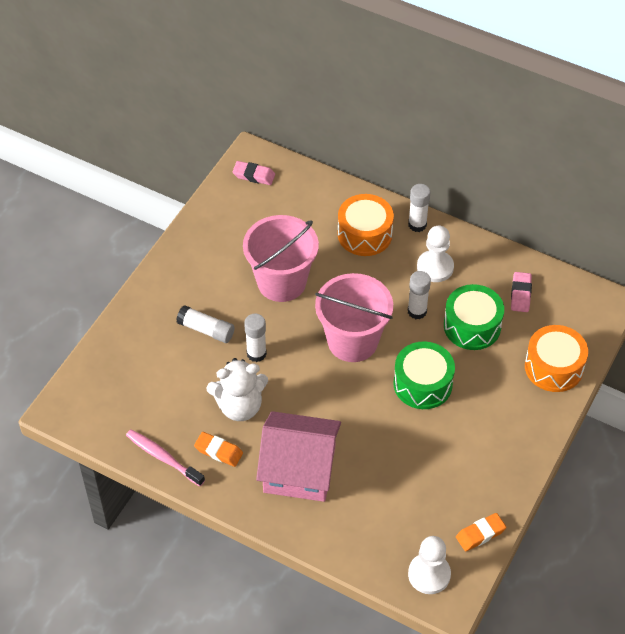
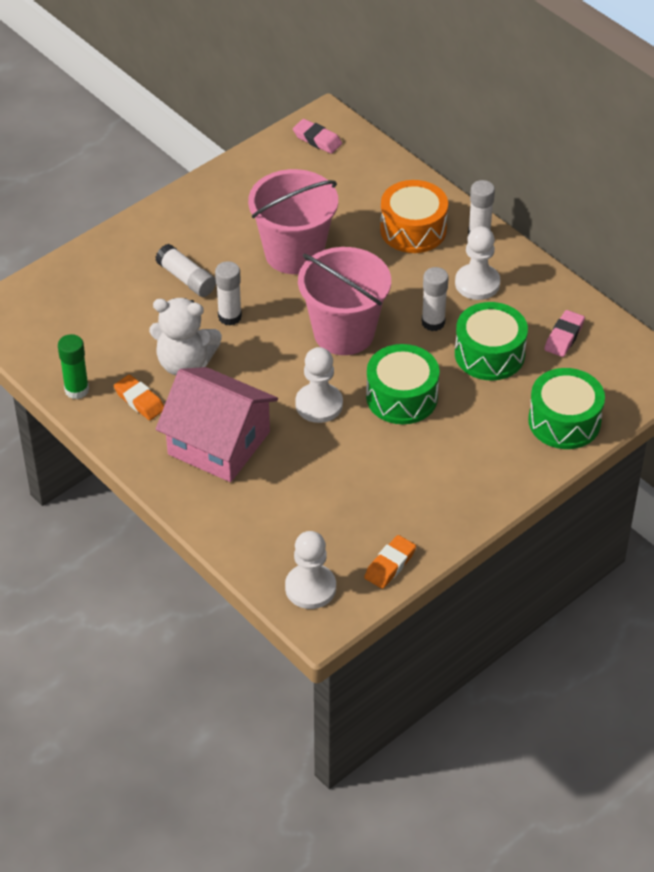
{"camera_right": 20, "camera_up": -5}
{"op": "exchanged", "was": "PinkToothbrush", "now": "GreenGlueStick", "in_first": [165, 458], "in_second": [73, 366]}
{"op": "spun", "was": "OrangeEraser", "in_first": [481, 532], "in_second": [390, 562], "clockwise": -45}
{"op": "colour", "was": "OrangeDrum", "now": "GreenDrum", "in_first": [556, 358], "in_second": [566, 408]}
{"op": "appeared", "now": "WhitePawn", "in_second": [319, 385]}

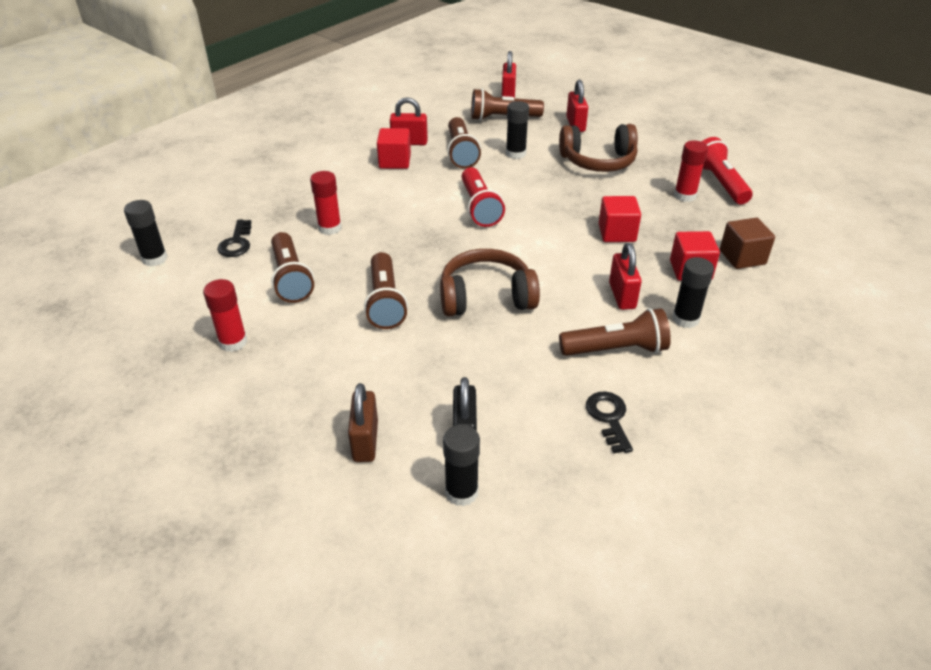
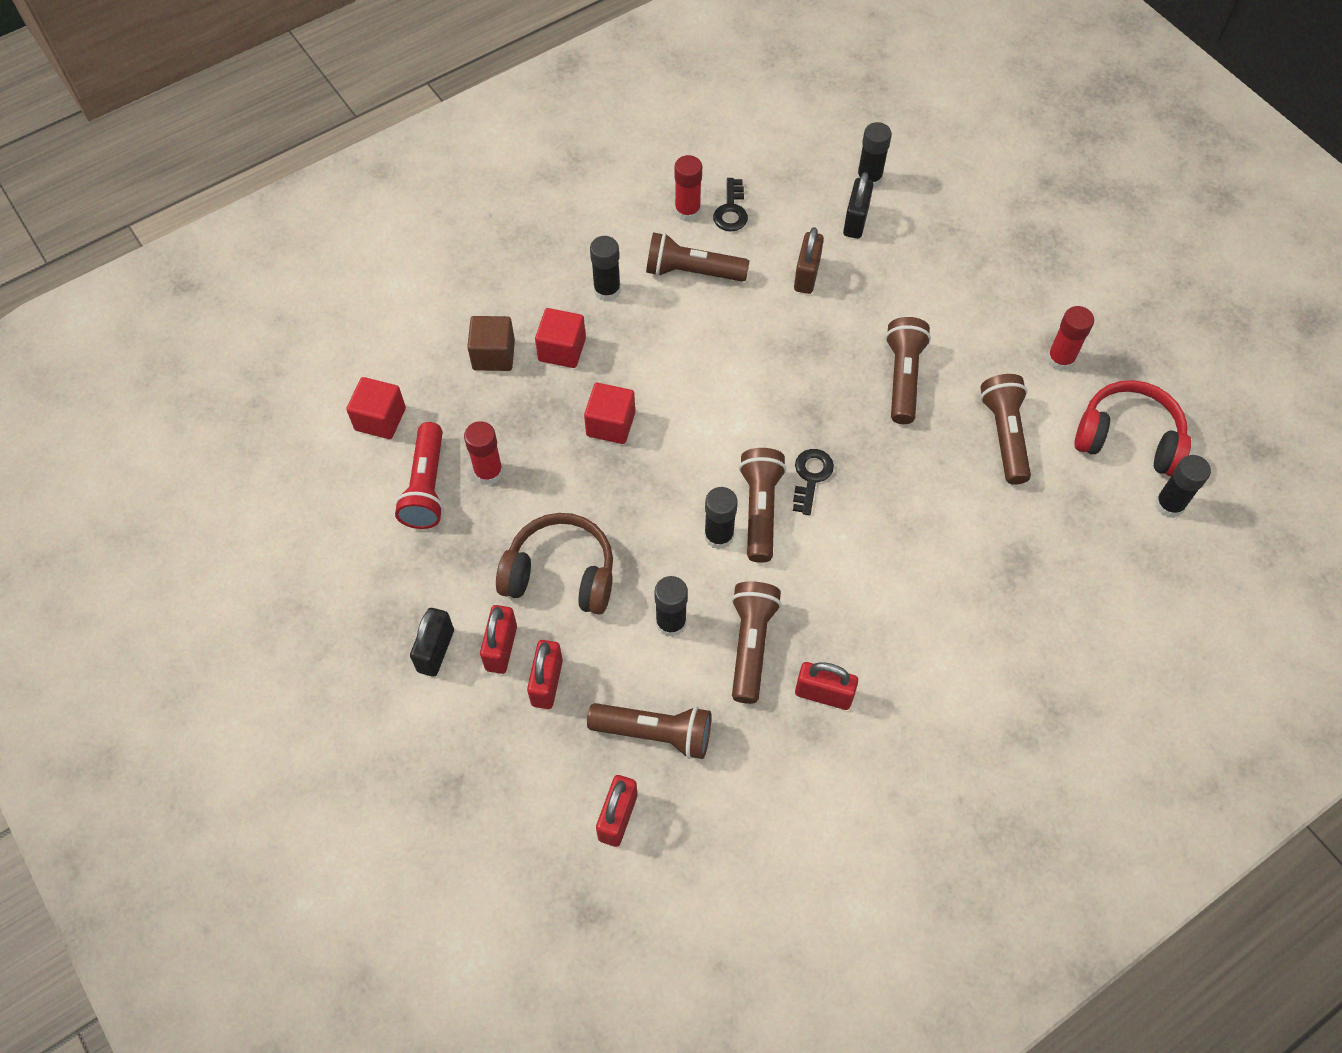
{"camera_right": -165, "camera_up": 20}
{"op": "relocated", "was": "BlackKey", "in_first": [234, 238], "in_second": [813, 482]}
{"op": "relocated", "was": "RedGlueStick", "in_first": [326, 203], "in_second": [688, 188]}
{"op": "relocated", "was": "BrownPadlock", "in_first": [363, 422], "in_second": [809, 260]}
{"op": "relocated", "was": "RedCube", "in_first": [394, 148], "in_second": [376, 408]}
{"op": "missing", "was": "BrownHeadphones", "in_first": [490, 283]}
{"op": "colour", "was": "RedFlashlight", "now": "BrownFlashlight", "in_first": [483, 197], "in_second": [762, 505]}
{"op": "relocated", "was": "RedPadlock", "in_first": [625, 276], "in_second": [498, 639]}
{"op": "appeared", "now": "BlackPadlock", "in_second": [432, 642]}
{"op": "appeared", "now": "BlackGlueStick", "in_second": [721, 518]}
{"op": "appeared", "now": "RedHeadphones", "in_second": [1132, 428]}

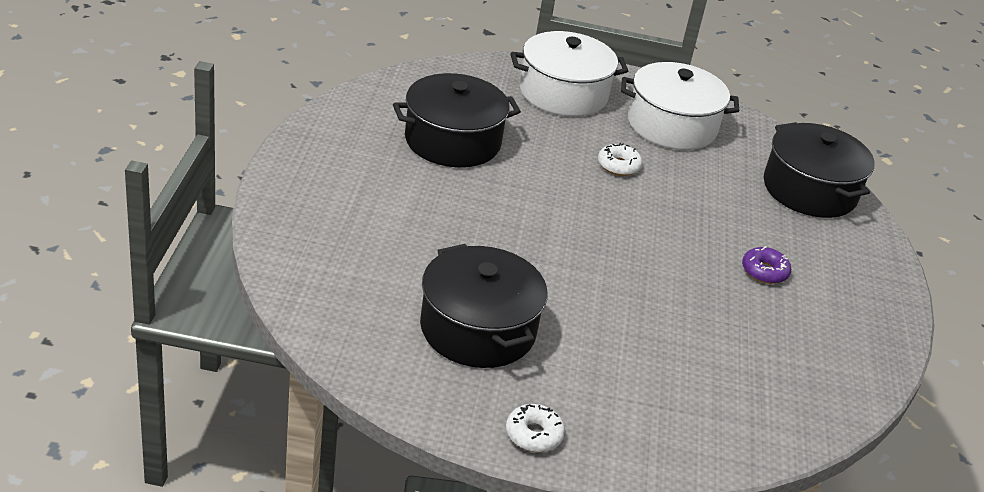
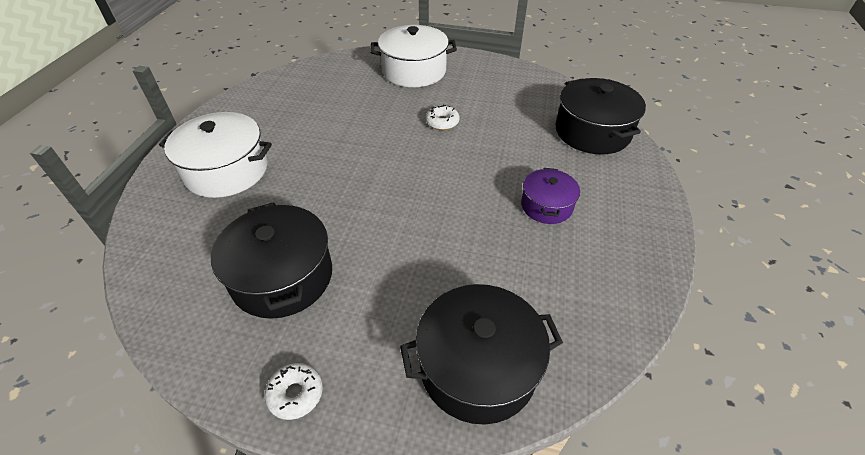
{"camera_right": 10, "camera_up": 10}
{"op": "relocated", "was": "BlackPot", "in_first": [457, 120], "in_second": [481, 354]}
{"op": "relocated", "was": "WhitePot", "in_first": [680, 106], "in_second": [215, 155]}
{"op": "exchanged", "was": "PurpleDonut", "now": "PurplePot", "in_first": [766, 265], "in_second": [550, 196]}

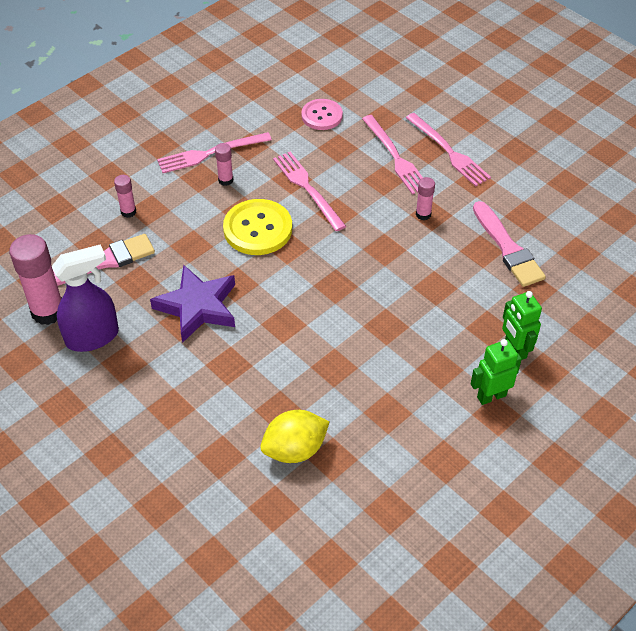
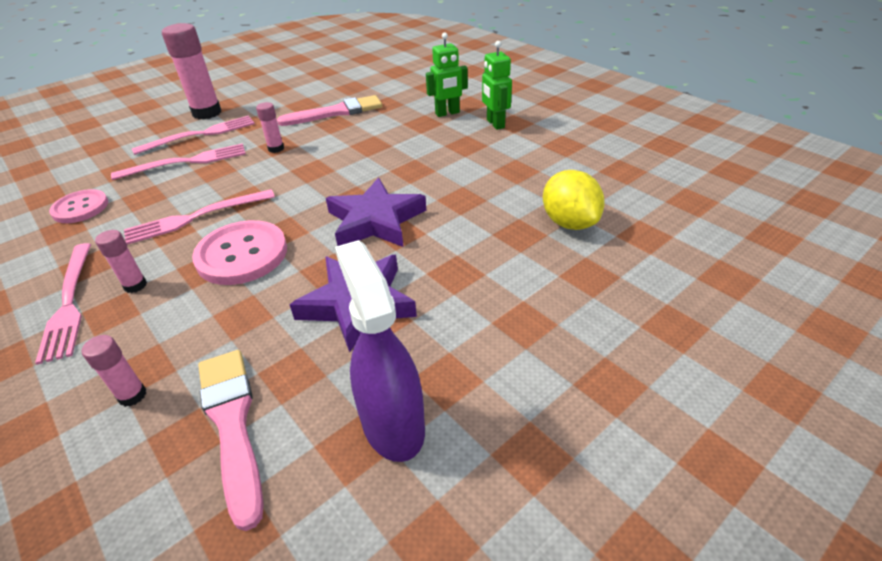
{"camera_right": -85, "camera_up": -10}
{"op": "relocated", "was": "PinkGlueStick", "in_first": [35, 279], "in_second": [191, 71]}
{"op": "colour", "was": "YellowButton", "now": "PinkButton", "in_first": [257, 227], "in_second": [239, 252]}
{"op": "appeared", "now": "PurpleStar", "in_second": [376, 212]}

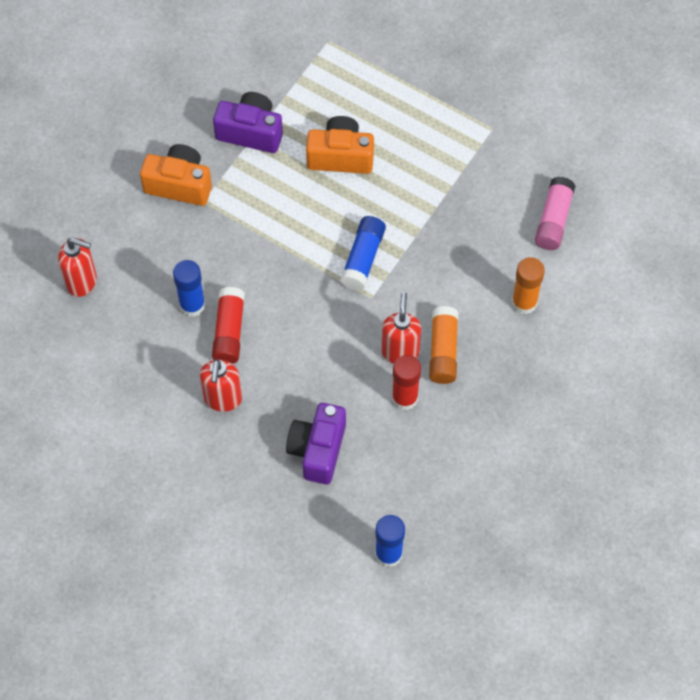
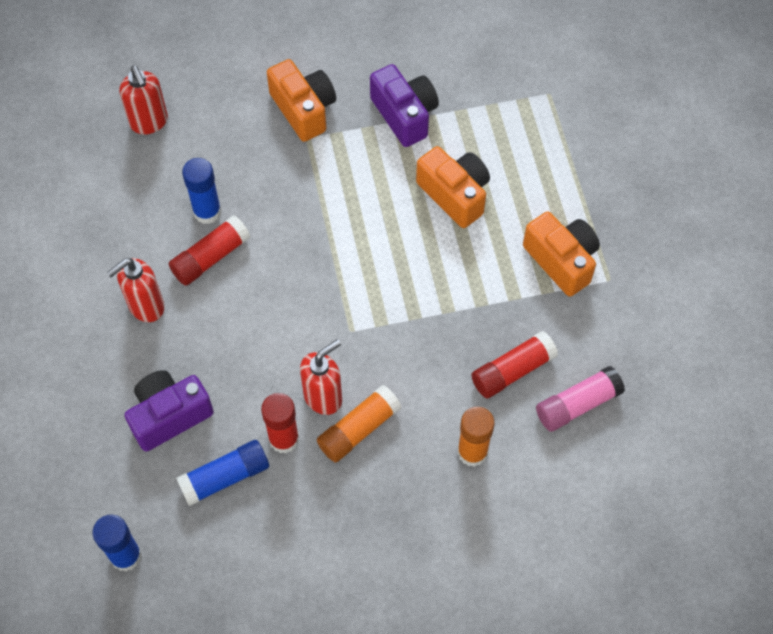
{"camera_right": 45, "camera_up": 0}
{"op": "relocated", "was": "BlueGlueStick", "in_first": [363, 253], "in_second": [222, 473]}
{"op": "appeared", "now": "RedGlueStick", "in_second": [514, 364]}
{"op": "appeared", "now": "OrangeCamera", "in_second": [561, 254]}

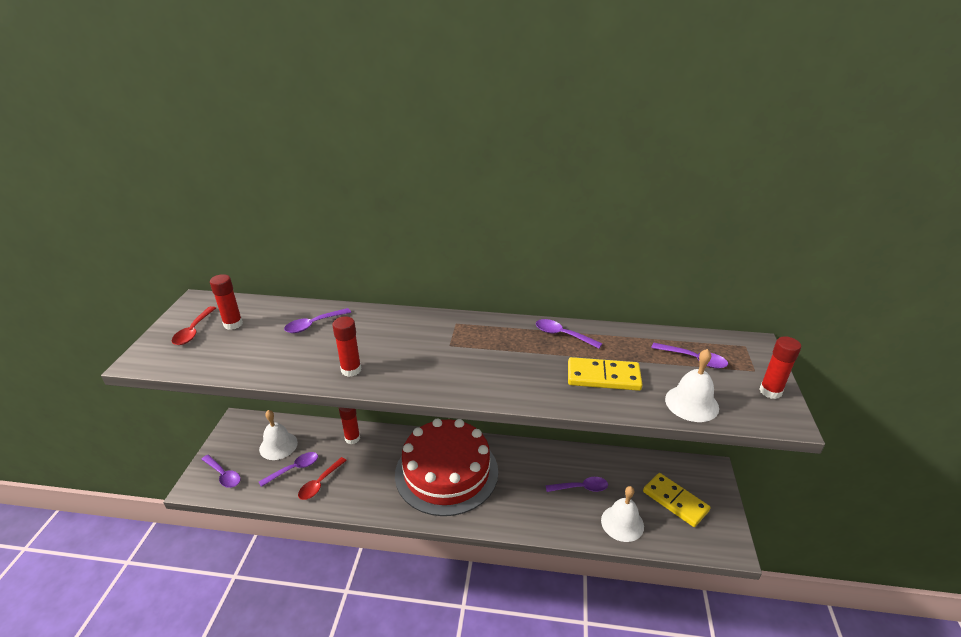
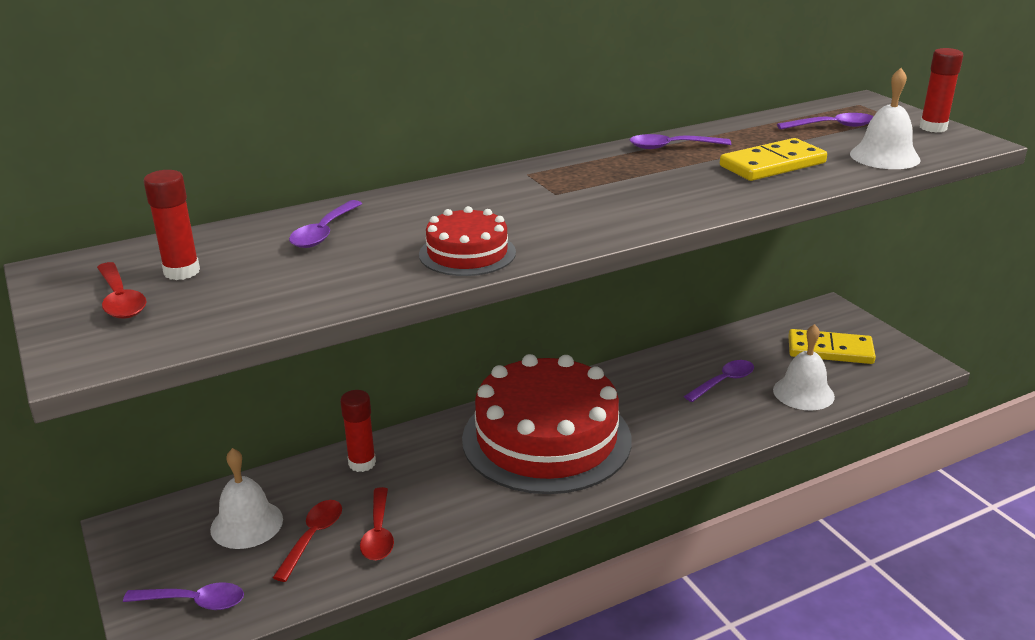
{"camera_right": -35, "camera_up": -5}
{"op": "colour", "was": "PurpleSpoon", "now": "RedSpoon", "in_first": [288, 469], "in_second": [307, 541]}
{"op": "exchanged", "was": "RedGlueStick", "now": "RedCake", "in_first": [346, 346], "in_second": [467, 241]}

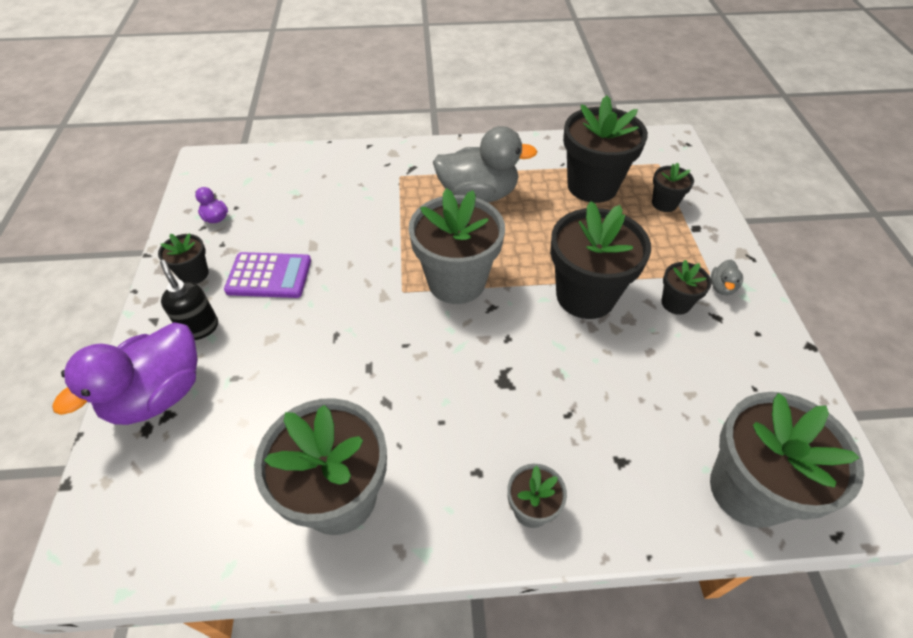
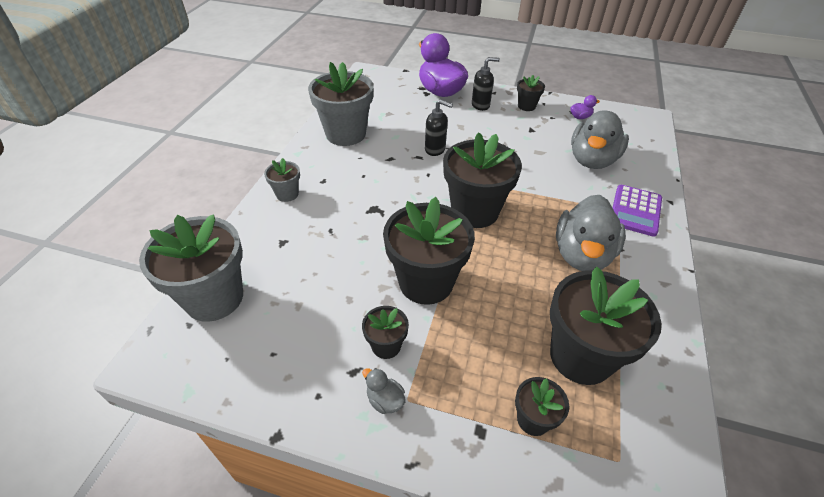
{"camera_right": 110, "camera_up": -5}
{"op": "relocated", "was": "PurpleCalculator", "in_first": [267, 275], "in_second": [637, 211]}
{"op": "colour", "was": "GreyFlowerPot", "now": "BlackFlowerPot", "in_first": [456, 246], "in_second": [482, 180]}
{"op": "appeared", "now": "BlackSoapDispenser", "in_second": [439, 127]}
{"op": "appeared", "now": "GreyDuck", "in_second": [600, 139]}

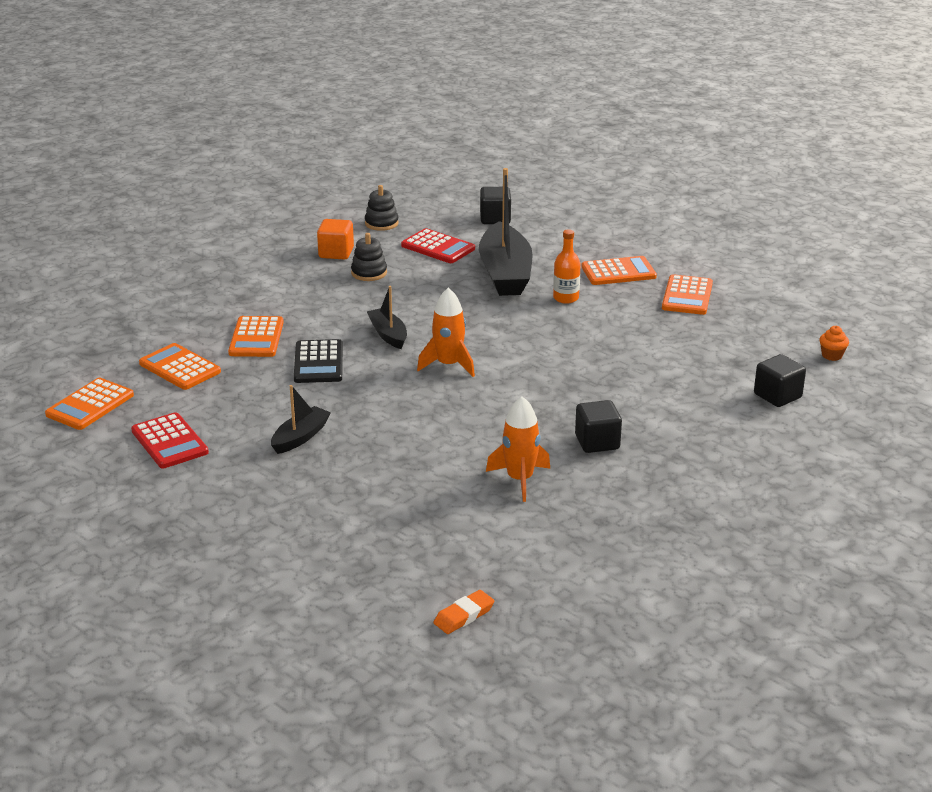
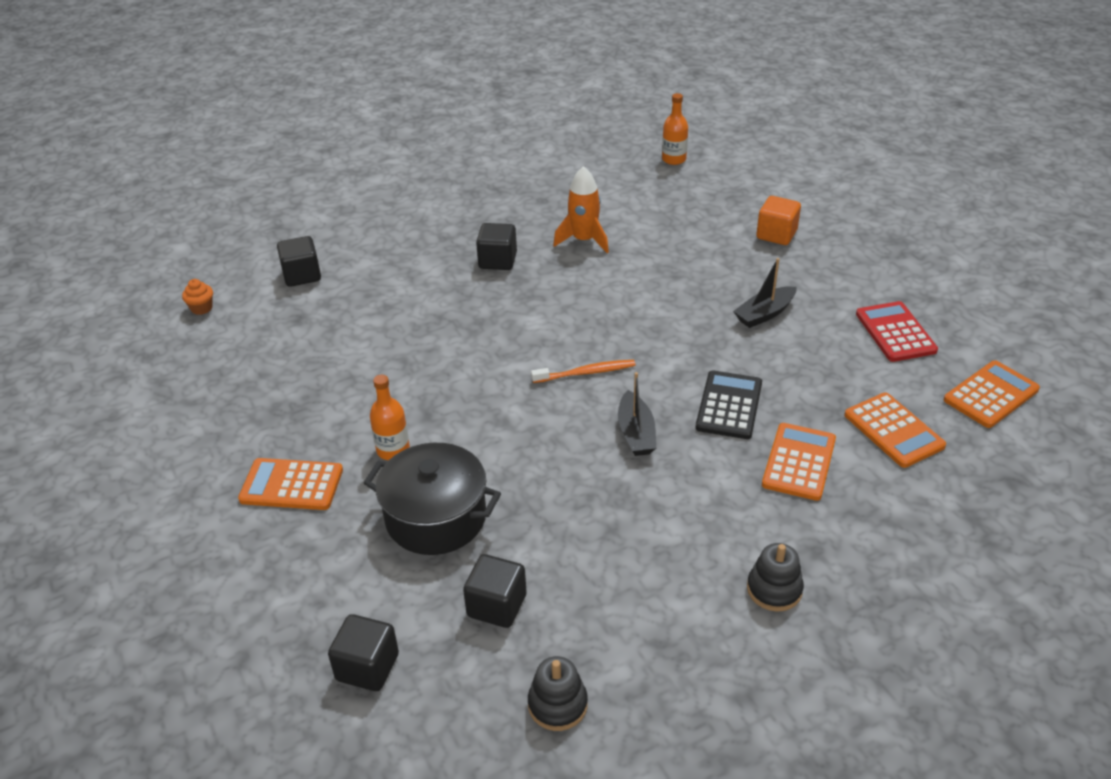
{"camera_right": -160, "camera_up": 10}
{"op": "relocated", "was": "OrangeCube", "in_first": [335, 239], "in_second": [778, 220]}
{"op": "relocated", "was": "BlackStackingToy", "in_first": [369, 257], "in_second": [775, 577]}
{"op": "exchanged", "was": "RedCalculator", "now": "BlackCube", "in_first": [438, 245], "in_second": [495, 591]}
{"op": "exchanged", "was": "OrangeRocket", "now": "OrangeToothbrush", "in_first": [446, 332], "in_second": [583, 371]}
{"op": "exchanged", "was": "OrangeEraser", "now": "OrangeBottle", "in_first": [464, 612], "in_second": [675, 129]}
{"op": "exchanged", "was": "BlackBoat", "now": "BlackPot", "in_first": [506, 232], "in_second": [432, 499]}
{"op": "missing", "was": "OrangeCalculator", "in_first": [687, 294]}

